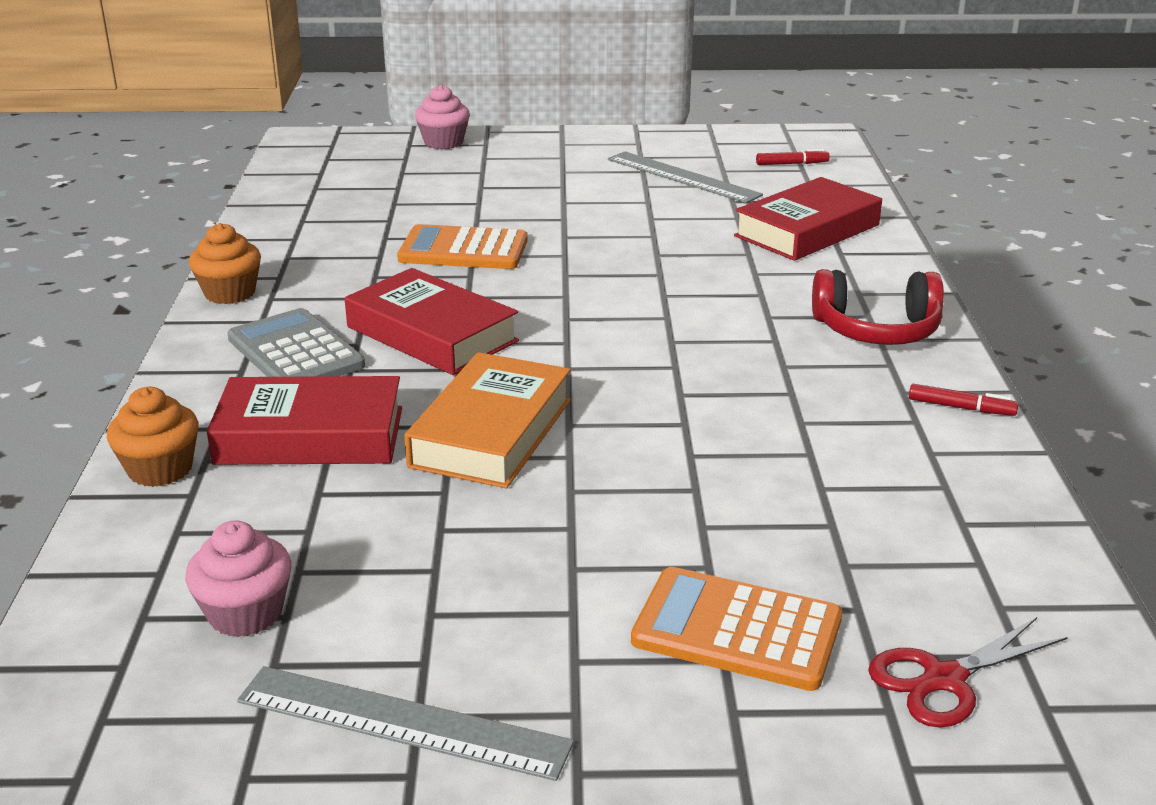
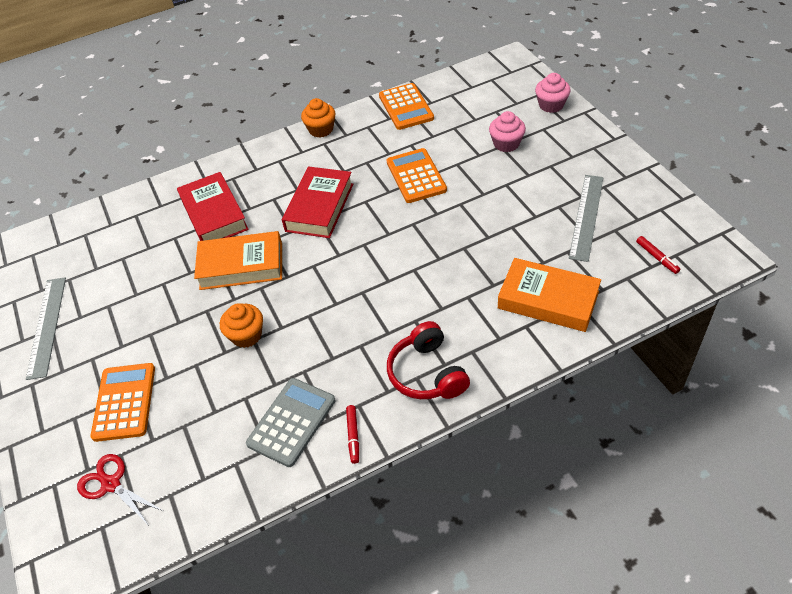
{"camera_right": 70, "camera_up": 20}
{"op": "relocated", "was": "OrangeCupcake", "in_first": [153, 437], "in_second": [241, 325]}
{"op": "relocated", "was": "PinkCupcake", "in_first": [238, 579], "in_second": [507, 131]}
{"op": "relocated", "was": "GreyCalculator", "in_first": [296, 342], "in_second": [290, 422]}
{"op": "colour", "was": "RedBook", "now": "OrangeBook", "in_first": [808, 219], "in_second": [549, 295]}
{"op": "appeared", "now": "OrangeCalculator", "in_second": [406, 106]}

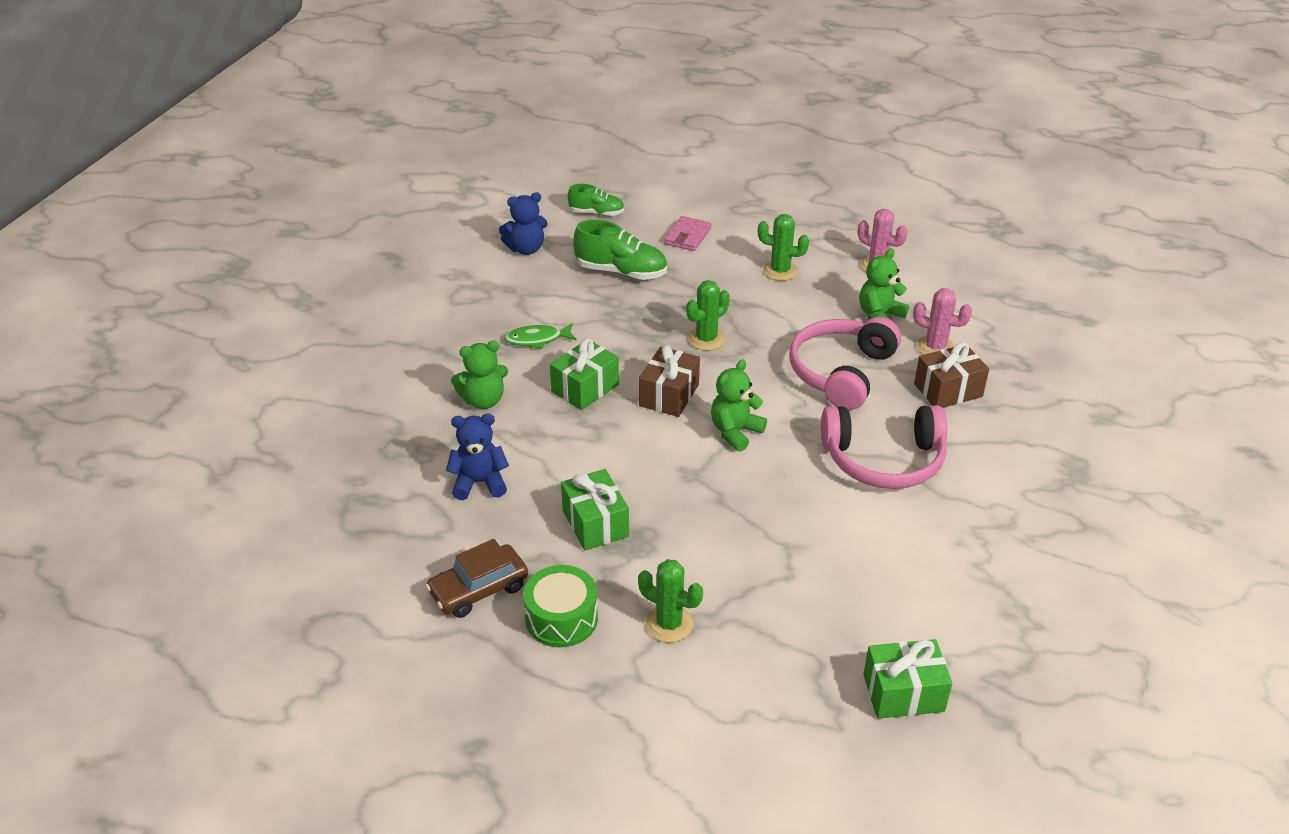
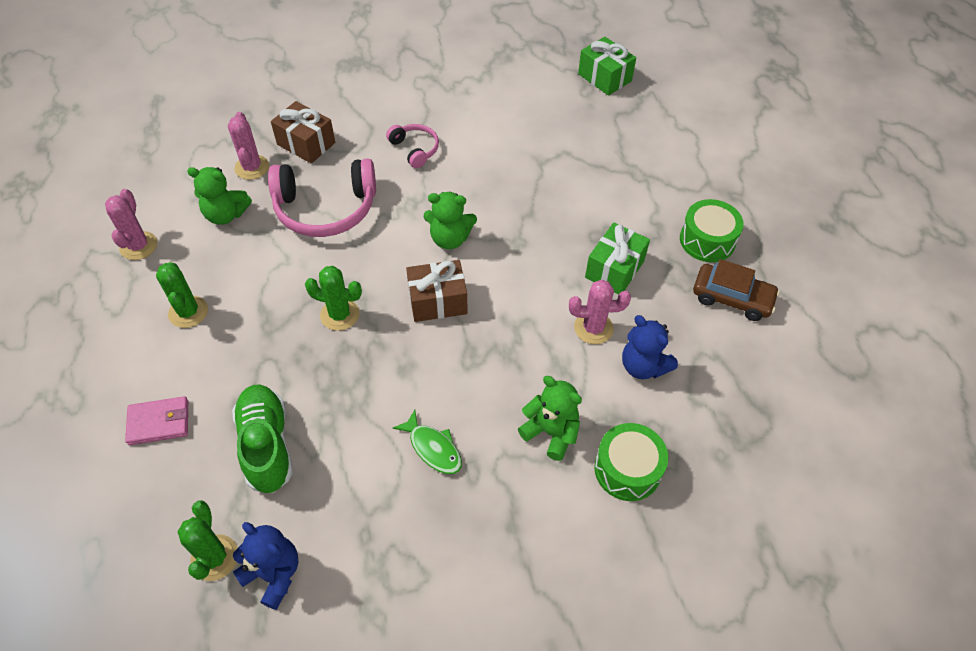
{"camera_right": -125, "camera_up": 15}
{"op": "missing", "was": "GreenGift", "in_first": [584, 374]}
{"op": "missing", "was": "GreenShoe", "in_first": [596, 200]}
{"op": "relocated", "was": "GreenCactus", "in_first": [670, 601], "in_second": [207, 540]}
{"op": "size", "was": "PinkHeadphones", "in_first": [884, 447], "in_second": [412, 146], "ratio": 0.52}
{"op": "appeared", "now": "PinkCactus", "in_second": [600, 312]}
{"op": "appeared", "now": "GreenDrum", "in_second": [631, 462]}

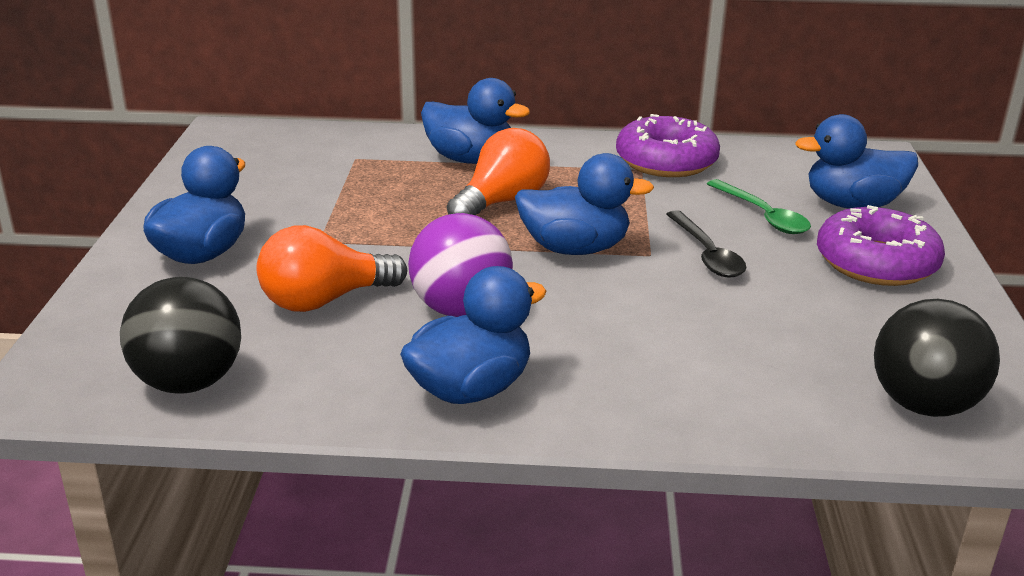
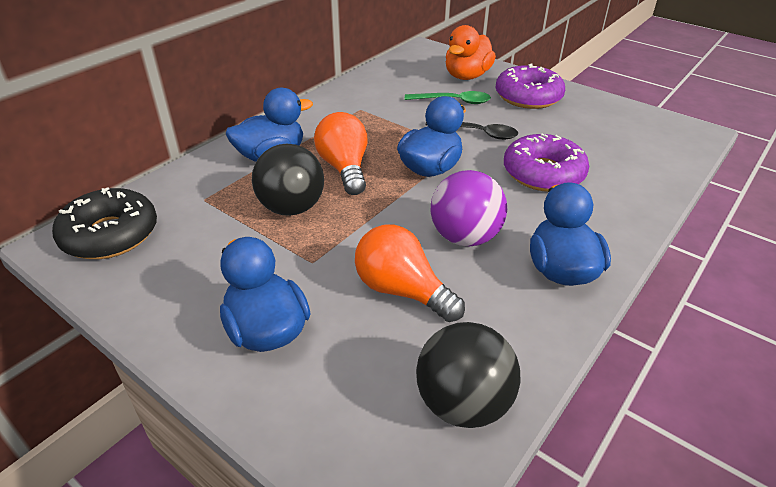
{"camera_right": -55, "camera_up": 10}
{"op": "spun", "was": "OrangeLightBulb", "in_first": [332, 268], "in_second": [410, 273], "clockwise": 120}
{"op": "relocated", "was": "PurpleDonut", "in_first": [668, 145], "in_second": [546, 163]}
{"op": "colour", "was": "BlueDuck", "now": "OrangeDuck", "in_first": [856, 161], "in_second": [471, 52]}
{"op": "relocated", "was": "BlackBall", "in_first": [937, 358], "in_second": [288, 180]}
{"op": "appeared", "now": "BlackDonut", "in_second": [104, 223]}

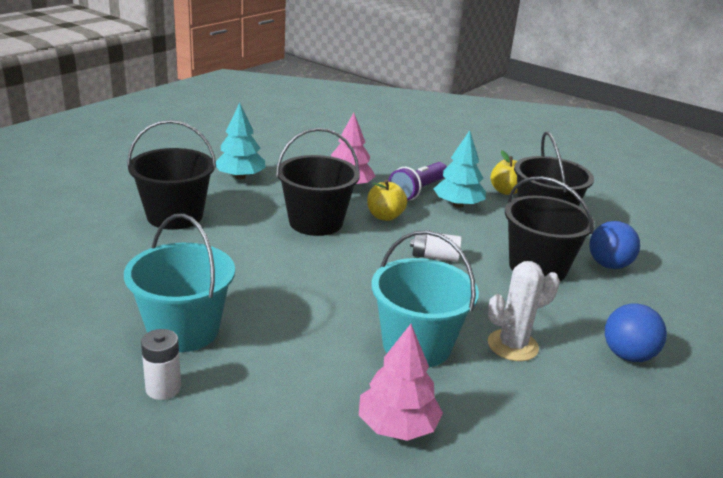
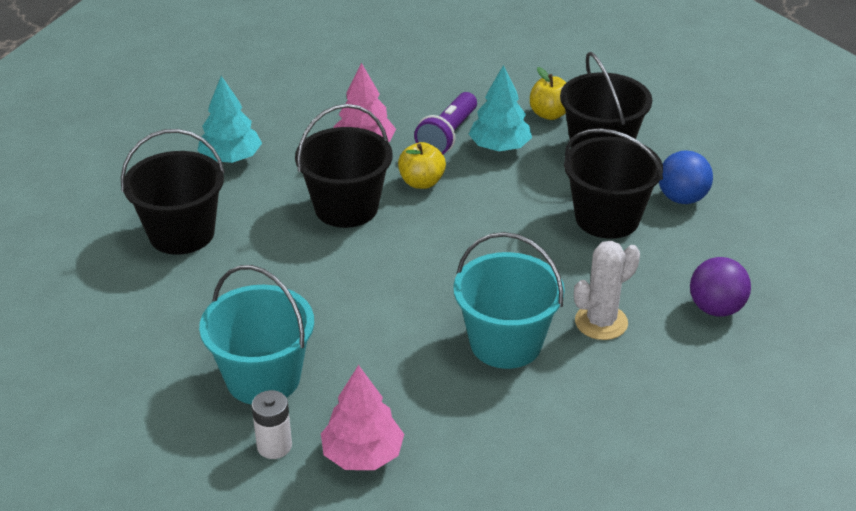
{"camera_right": -10, "camera_up": 10}
{"op": "relocated", "was": "PinkTree", "in_first": [401, 382], "in_second": [362, 417]}
{"op": "missing", "was": "WhiteBattery", "in_first": [436, 248]}
{"op": "colour", "was": "BlueBall", "now": "PurpleBall", "in_first": [636, 333], "in_second": [720, 286]}

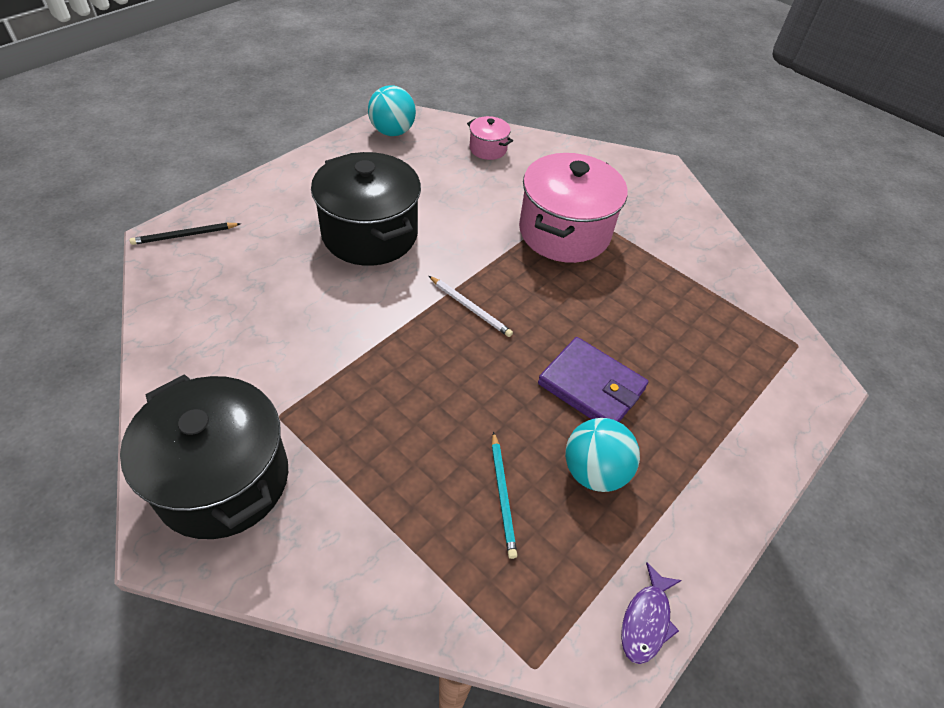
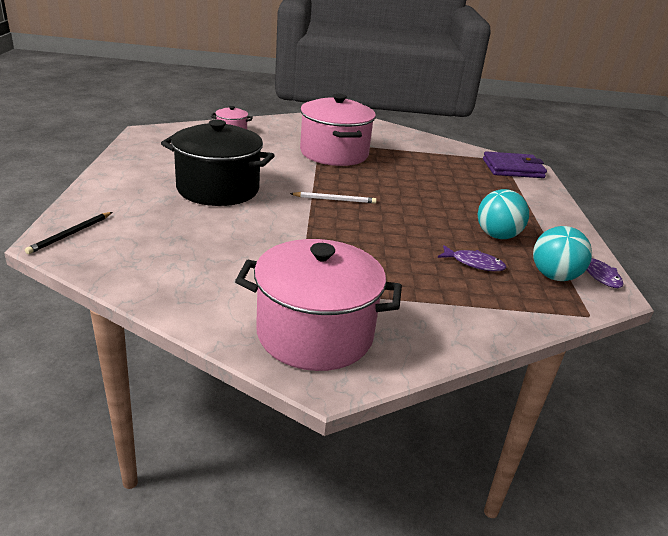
{"camera_right": -40, "camera_up": -20}
{"op": "colour", "was": "BlackPot", "now": "PinkPot", "in_first": [204, 456], "in_second": [318, 305]}
{"op": "relocated", "was": "TurquoiseBall", "in_first": [392, 110], "in_second": [562, 253]}
{"op": "exchanged", "was": "TurquoisePencil", "now": "PurpleFish", "in_first": [504, 495], "in_second": [472, 258]}
{"op": "relocated", "was": "PurpleWallet", "in_first": [593, 379], "in_second": [515, 164]}

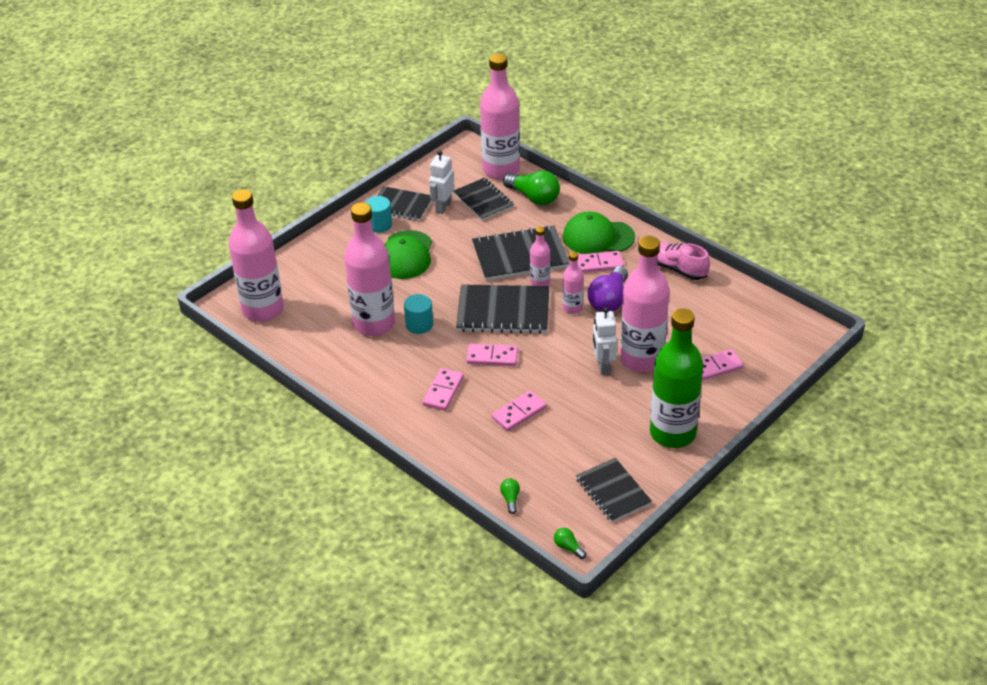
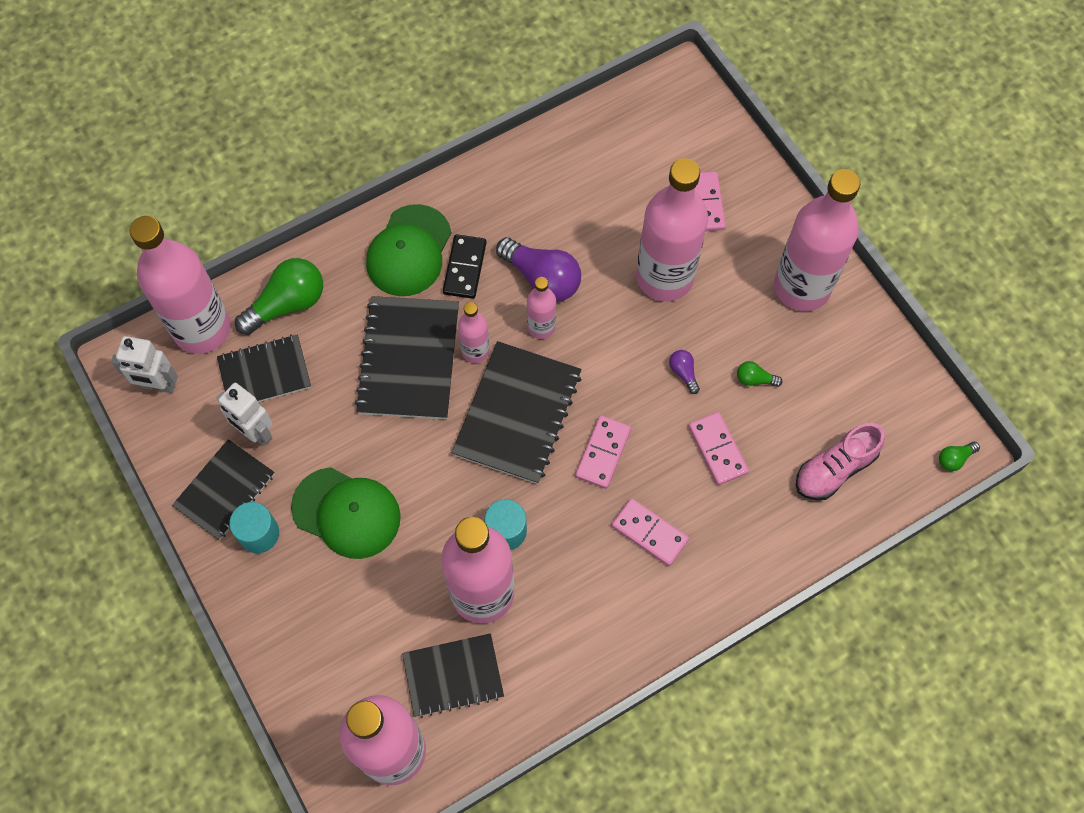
{"camera_right": -75, "camera_up": 25}
{"op": "relocated", "was": "GreenLightBulb", "in_first": [510, 496], "in_second": [760, 374]}
{"op": "relocated", "was": "BlackNotebook", "in_first": [614, 490], "in_second": [453, 675]}
{"op": "colour", "was": "PinkDomino", "now": "BlackDomino", "in_first": [600, 262], "in_second": [464, 266]}
{"op": "relocated", "was": "WhiteRobot", "in_first": [605, 341], "in_second": [144, 364]}
{"op": "colour", "was": "GreenBottle", "now": "PinkBottle", "in_first": [676, 378], "in_second": [817, 240]}
{"op": "relocated", "was": "PinkShoe", "in_first": [683, 261], "in_second": [840, 461]}
{"op": "appeared", "now": "PurpleLightBulb", "in_second": [684, 372]}

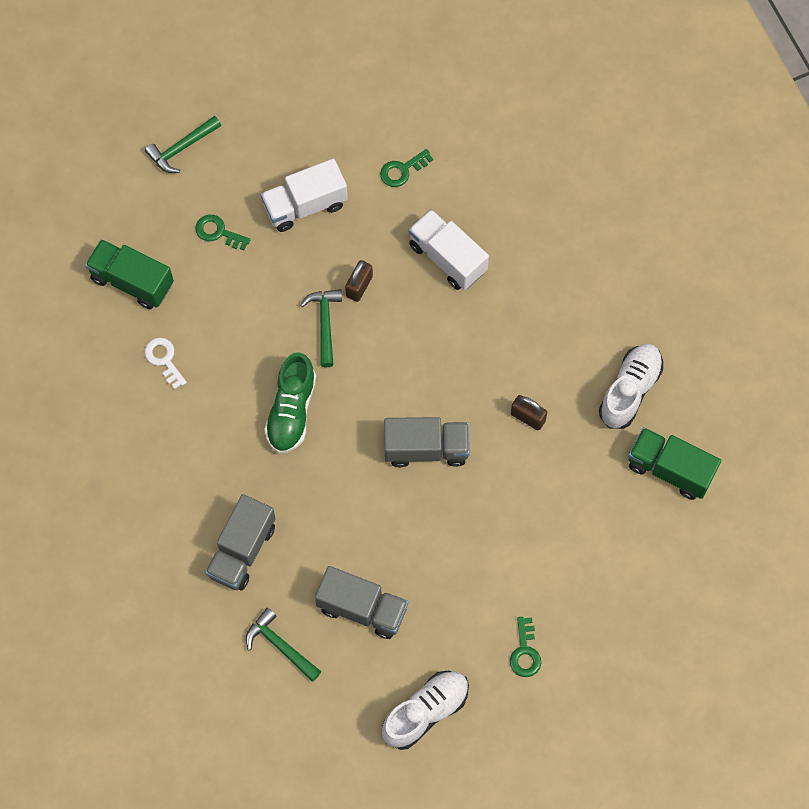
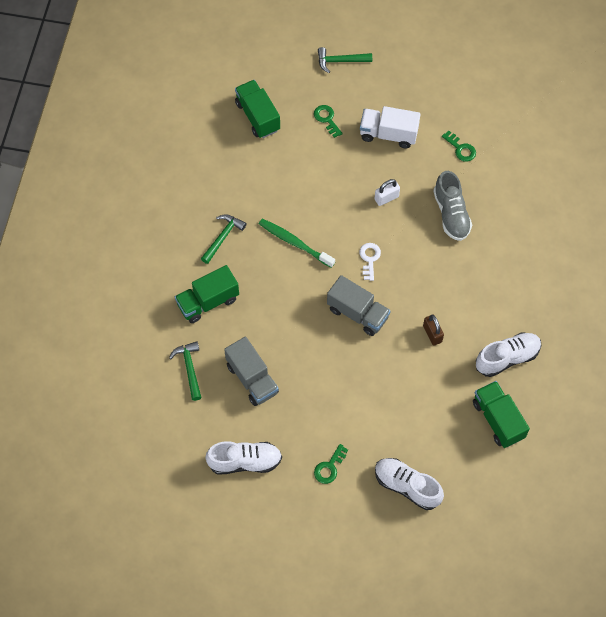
{"camera_right": 35, "camera_up": -5}
{"op": "relocated", "was": "WhiteKey", "in_first": [165, 363], "in_second": [370, 262]}
{"op": "colour", "was": "GreyTruck", "now": "GreenTruck", "in_first": [240, 542], "in_second": [207, 294]}
{"op": "exchanged", "was": "GreenShoe", "now": "GreenToothbrush", "in_first": [290, 402], "in_second": [297, 243]}
{"op": "relocated", "was": "GreenHammer", "in_first": [321, 328], "in_second": [224, 239]}
{"op": "colour", "was": "BrownPadlock", "now": "WhitePadlock", "in_first": [359, 281], "in_second": [387, 192]}
{"op": "spun", "was": "GreenKey", "in_first": [406, 168], "in_second": [459, 146], "clockwise": -135}
{"op": "exchanged", "was": "WhiteTruck", "now": "GreyShoe", "in_first": [448, 249], "in_second": [452, 206]}
{"op": "appeared", "now": "WhiteShoe", "in_second": [409, 484]}

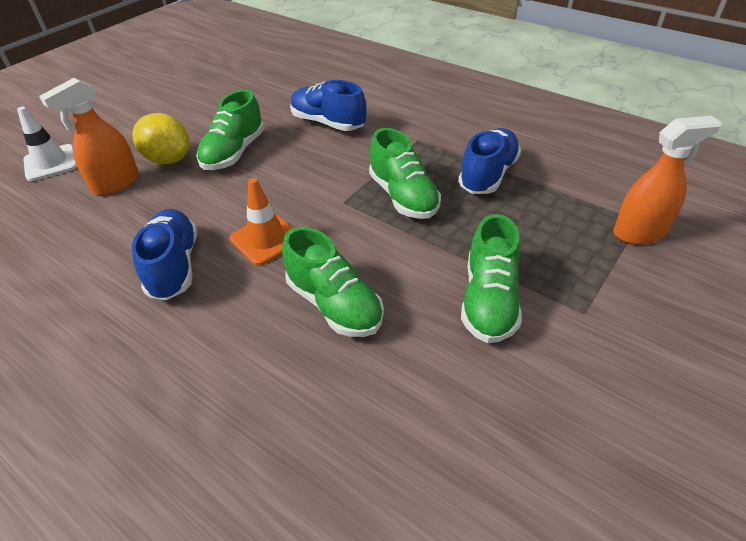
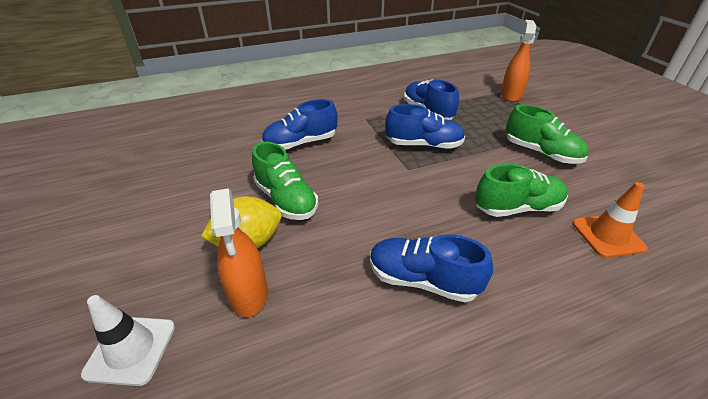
{"camera_right": -60, "camera_up": -5}
{"op": "relocated", "was": "OrangeTrafficCone", "in_first": [261, 222], "in_second": [610, 220]}
{"op": "colour", "was": "GreenShoe", "now": "BlueShoe", "in_first": [405, 173], "in_second": [425, 126]}

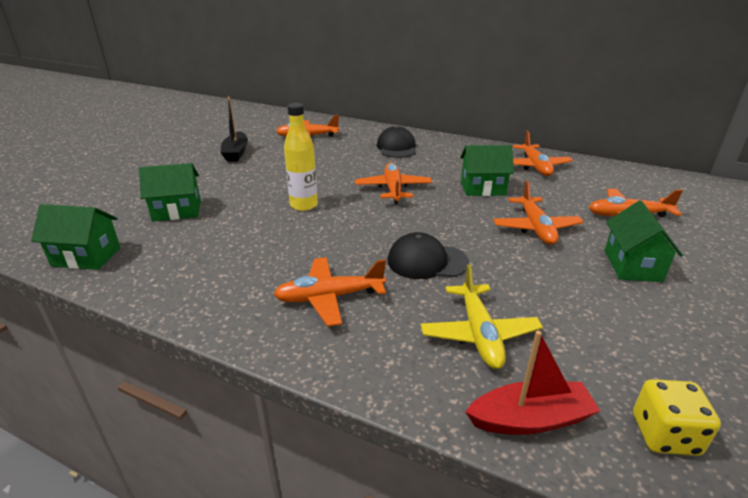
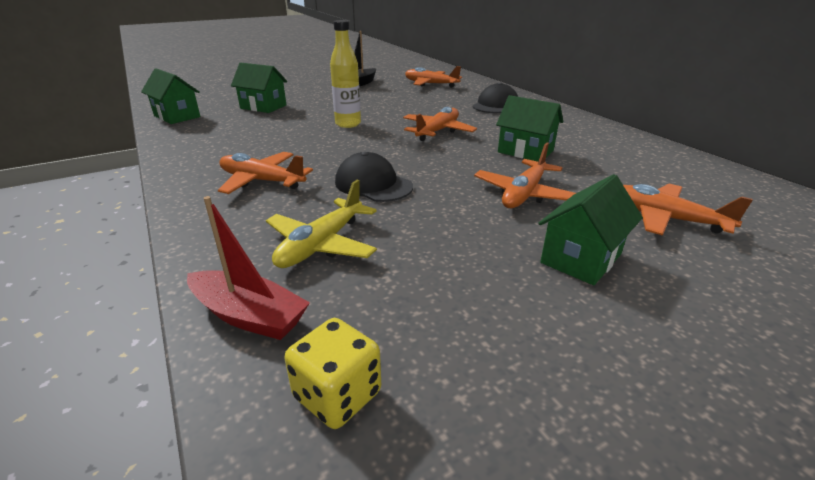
{"camera_right": 35, "camera_up": 0}
{"op": "missing", "was": "OrangePlane", "in_first": [542, 153]}

